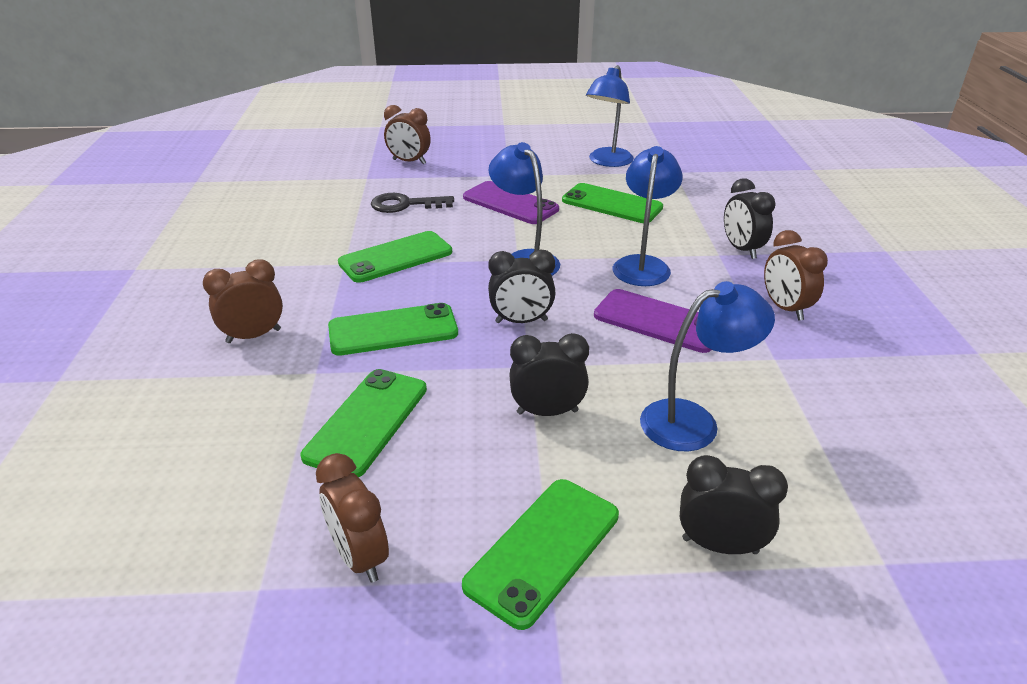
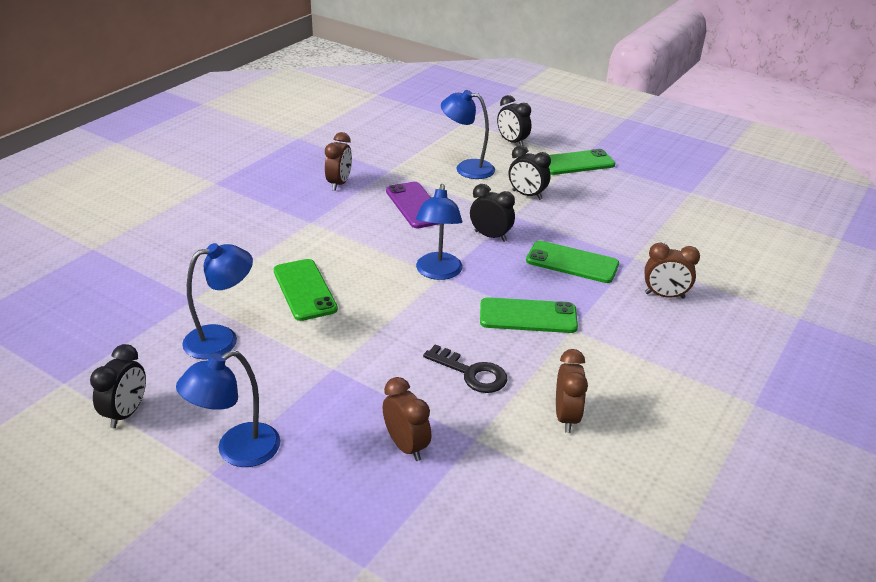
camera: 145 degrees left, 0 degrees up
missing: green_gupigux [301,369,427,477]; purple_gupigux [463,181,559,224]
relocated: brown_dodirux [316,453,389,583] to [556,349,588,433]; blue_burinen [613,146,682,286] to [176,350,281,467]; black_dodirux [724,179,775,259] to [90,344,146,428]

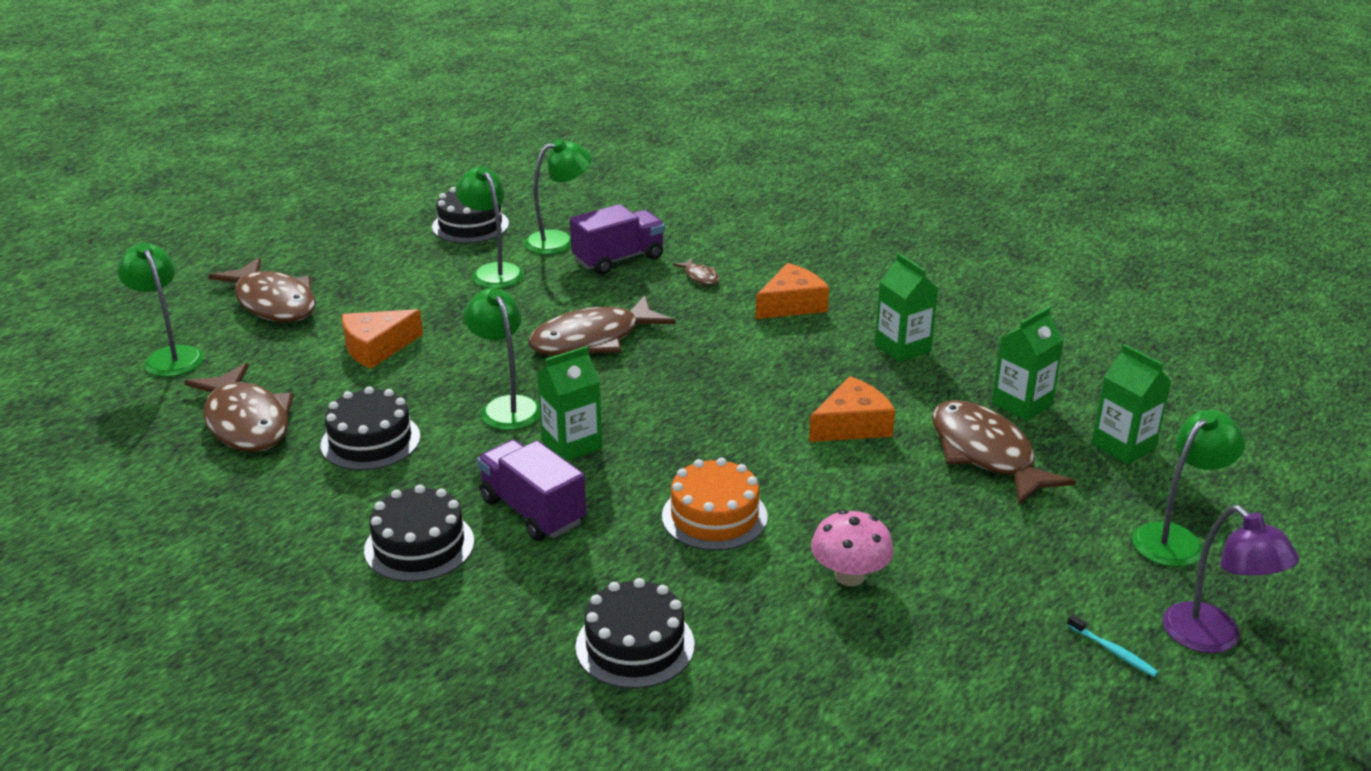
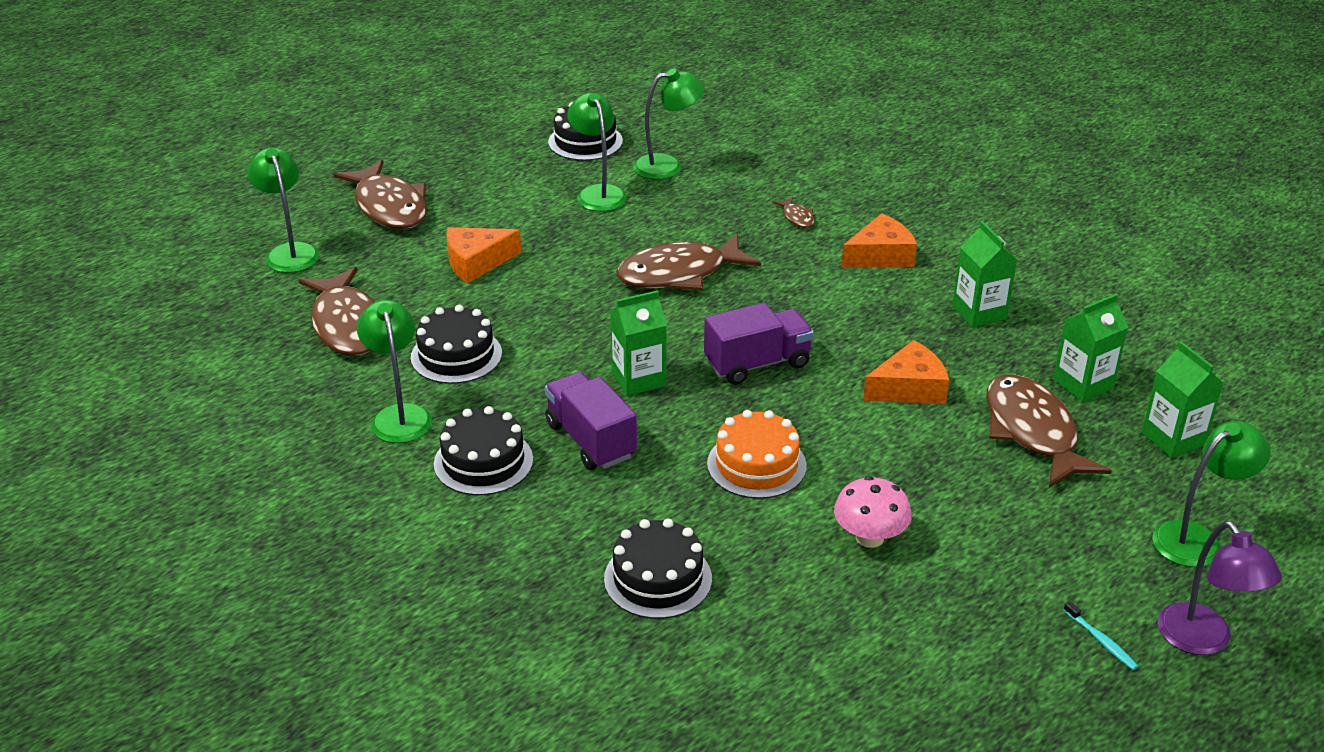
camera: 10 degrees right, 5 degrees up
relocated: green_burinen [464,288,540,430] to [357,300,432,443]; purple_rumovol [570,204,665,275] to [704,303,814,385]

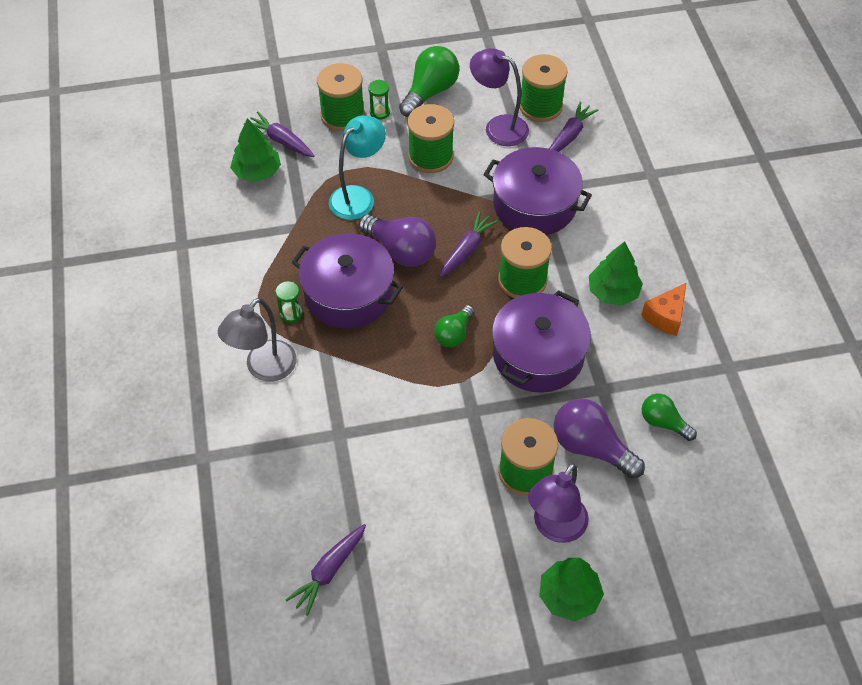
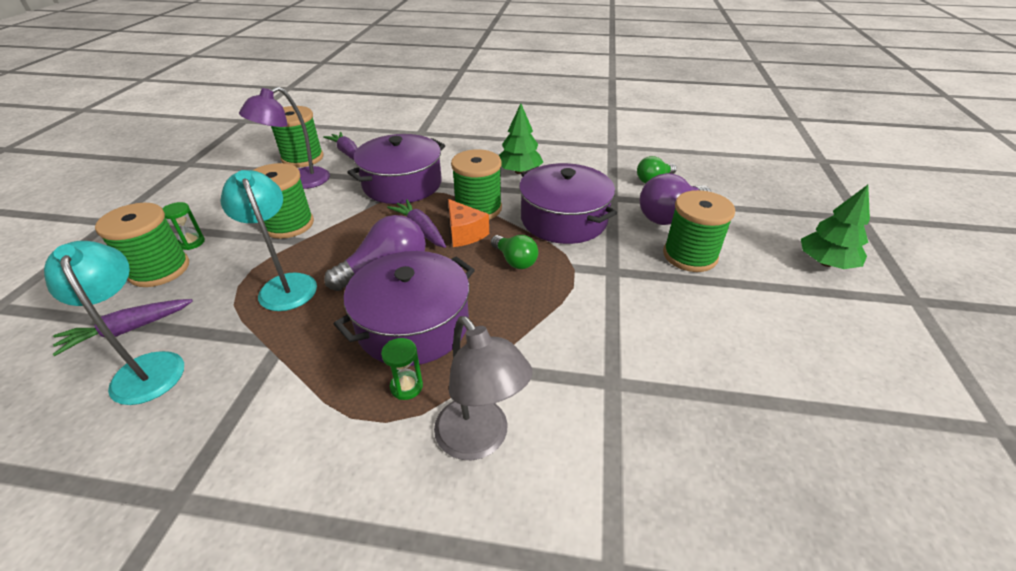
camera: 70 degrees left, 15 degrees down
missing: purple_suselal [286,524,366,616]; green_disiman [399,46,459,117]; purple_burinen [528,463,589,543]
relocated: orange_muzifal [641,283,686,336] to [448,199,489,247]
exchanged: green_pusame [230,118,281,182] to turquoise_burinen [44,241,184,405]

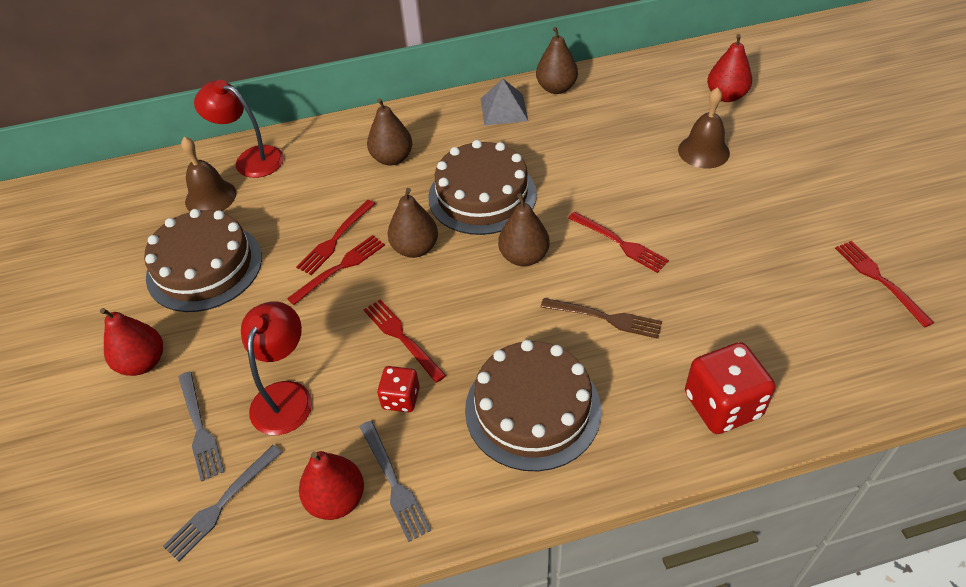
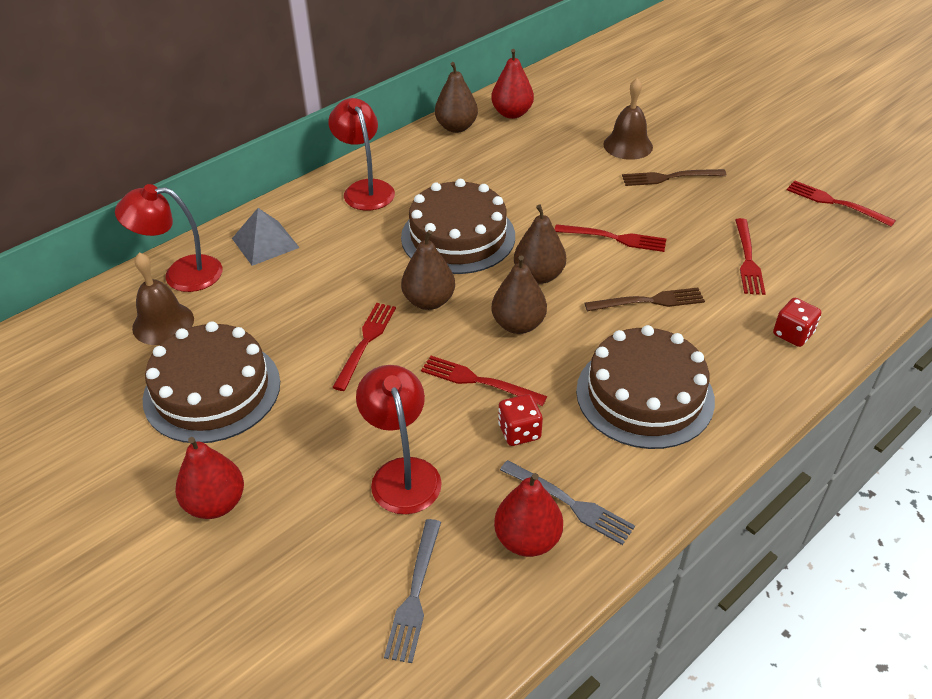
camera: 30 degrees left, 5 degrees down
missing: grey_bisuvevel [179,371,224,482]
appeared: red_burinen [328,98,395,211]; brown_bisuvevel [622,169,727,186]
relocated: red_bisuvevel [296,200,375,275] to [735,218,766,295]; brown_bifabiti [367,98,412,165] to [491,255,547,334]; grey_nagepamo [481,79,528,126] to [232,208,300,266]; red_bifabiti [707,34,752,102] to [491,49,534,119]
size: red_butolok [685,342,775,434] = [773,298,821,347] x0.57

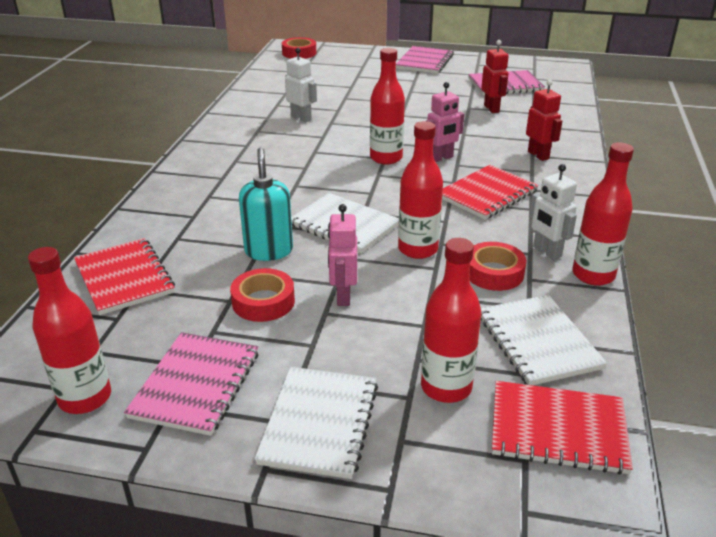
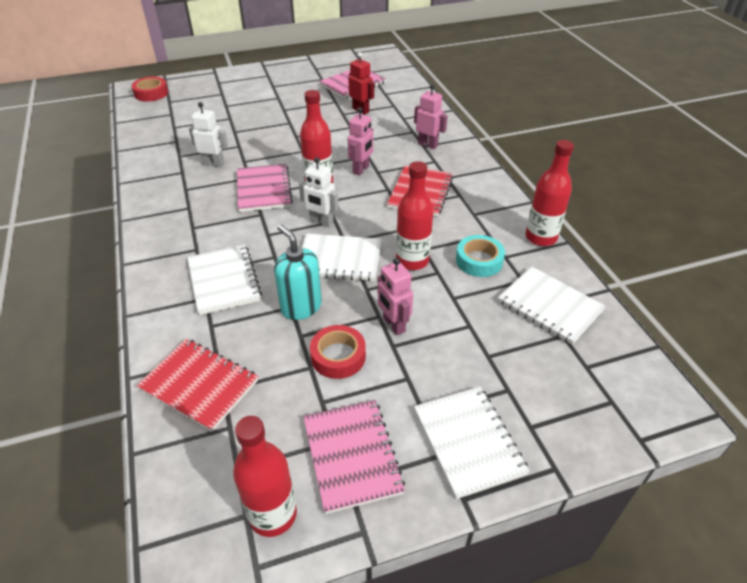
camera: 30 degrees left, 10 degrees up
missing: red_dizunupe [421,238,481,403]; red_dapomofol [492,381,633,475]
appeared: white_dapomofol [187,245,262,315]
relocated: pink_dapomofol [396,46,454,74] to [237,164,293,212]; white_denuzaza [529,164,577,260] to [299,157,339,227]
colour: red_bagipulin [469,242,526,291] to turquoise_bagipulin [456,235,505,277]; red_denuzaza [526,80,562,161] to pink_denuzaza [414,84,448,149]

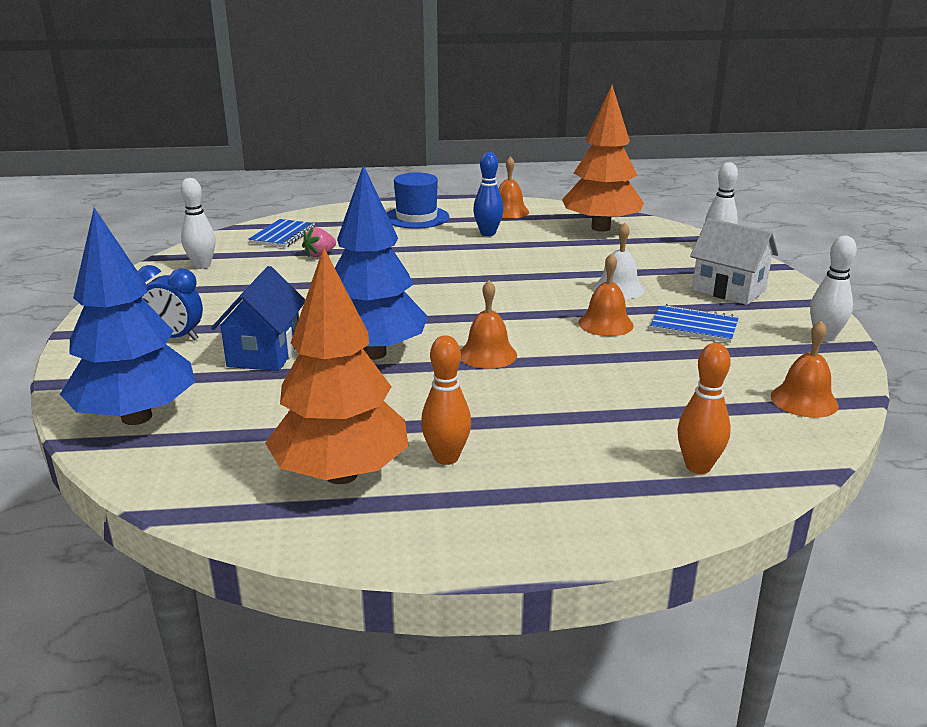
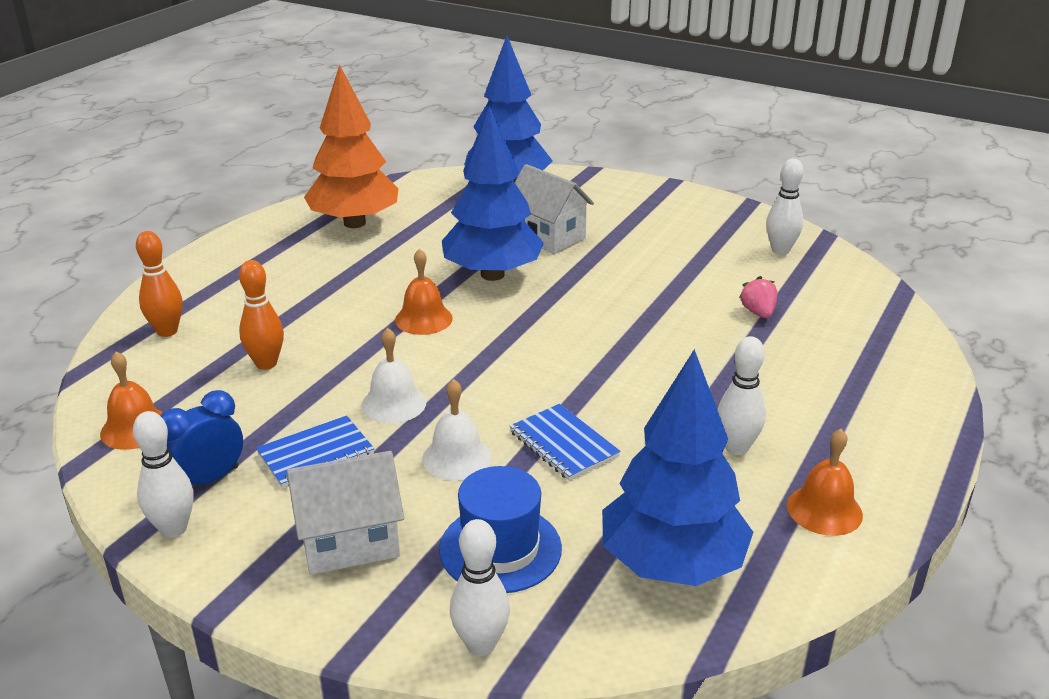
camera: 125 degrees right, 5 degrees up
relocated: blue_dodirux [138,265,203,341] to [160,390,243,485]; blue_dapomofol [248,219,315,248] to [509,404,621,481]; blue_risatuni [387,173,450,229] to [439,466,562,593]; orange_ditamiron [421,335,471,465] to [239,260,284,370]
colour: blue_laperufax [211,266,305,371] to white_laperufax [515,164,594,254]; blue_ditamiron [473,152,504,236] to white_ditamiron [718,336,766,455]; orange_pusame [562,85,644,232] to blue_pusame [602,349,754,586]; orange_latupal [578,253,634,336] to white_latupal [361,328,426,423]

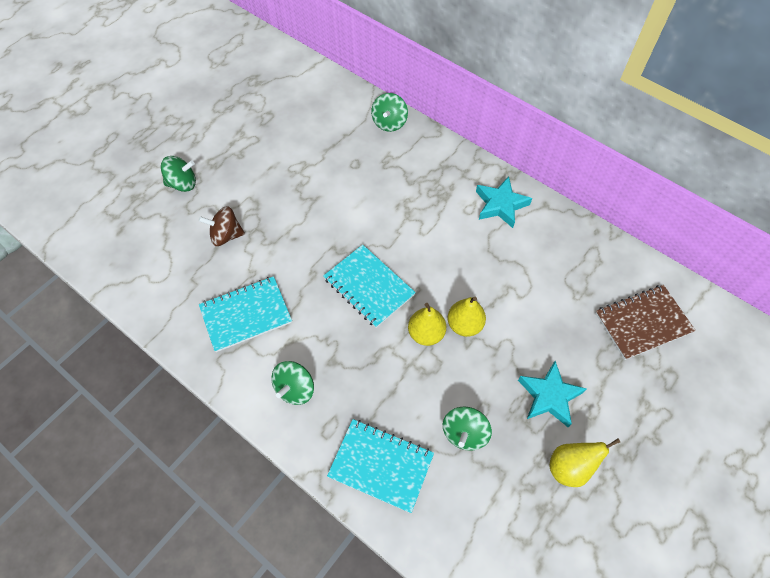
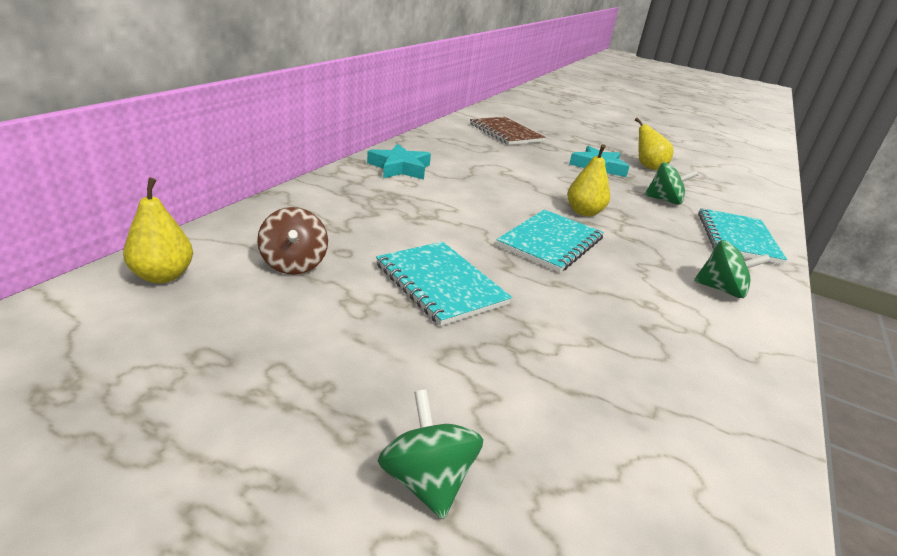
camera: 105 degrees left, 30 degrees down
missing: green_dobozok [371,93,408,132]
relocated: brown_dobozok [198,206,245,246] to [257,207,328,275]; turquoise_dapomofol [199,276,292,352] to [376,241,512,326]; yellow_bifabiti [448,297,486,337] to [123,178,193,283]

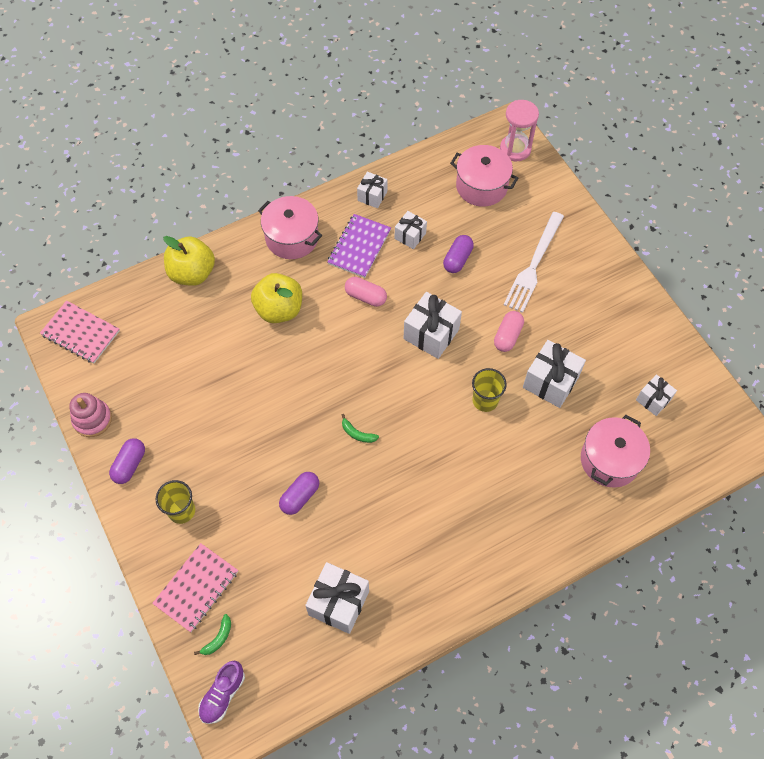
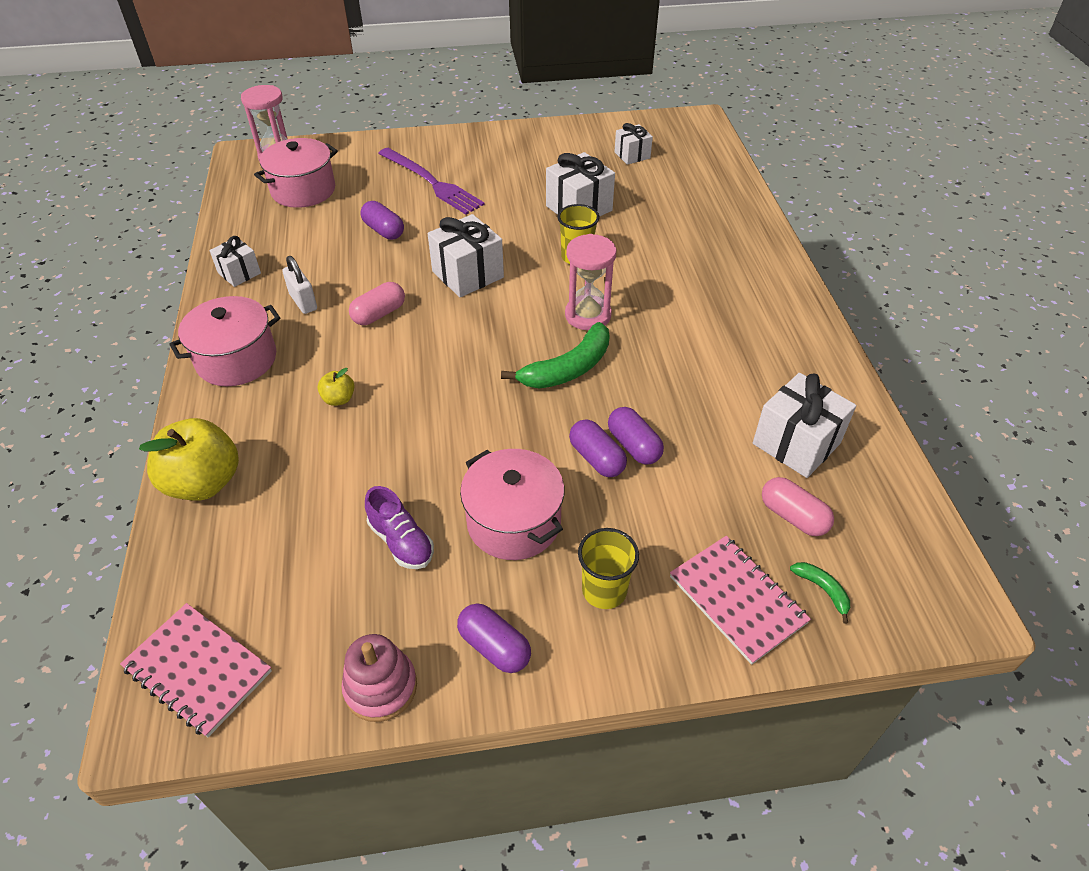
camera: 70 degrees left, 15 degrees down
missing: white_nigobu [395,211,427,249]
appeared: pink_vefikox [565,234,617,330]; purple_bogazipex [569,419,627,477]
relocated: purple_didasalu [198,661,245,724] to [365,486,434,569]; pink_bogazipex [494,311,524,352] to [762,477,834,536]; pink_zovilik [581,415,650,488] to [460,449,565,560]
exchanged: purple_dapomofol [327,214,391,278] to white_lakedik [282,256,317,314]
colour: white_bisuvevel [504,212,564,313] to purple_bisuvevel [378,148,485,215]
spun: pink_dapomofol [40,300,120,363] = [120,603,272,737] 75 degrees clockwise
size: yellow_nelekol [251,273,302,323] = [317,368,354,406] x0.47; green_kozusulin [342,414,379,443] = [501,322,610,389] x2.08

